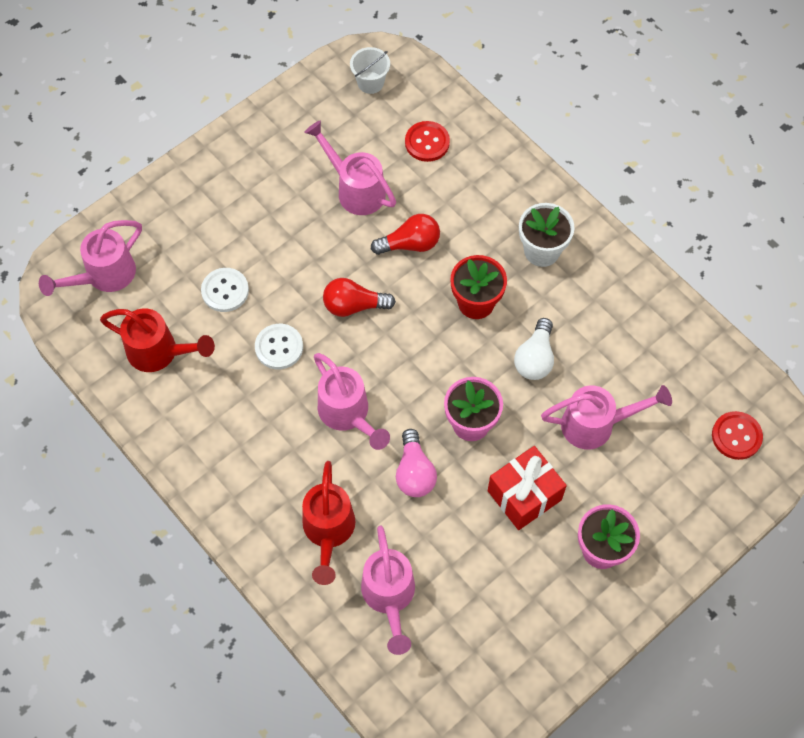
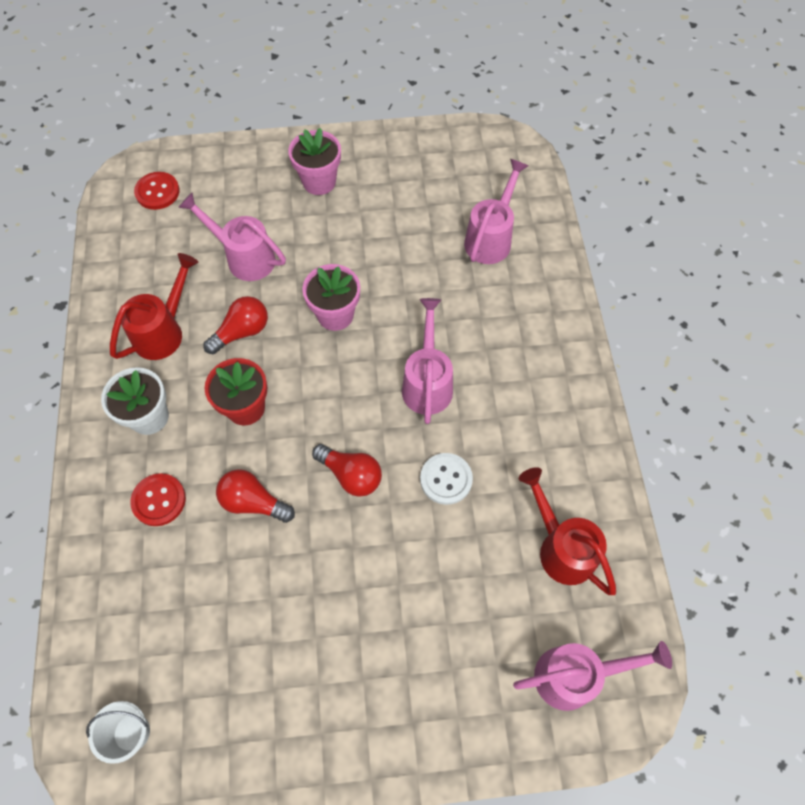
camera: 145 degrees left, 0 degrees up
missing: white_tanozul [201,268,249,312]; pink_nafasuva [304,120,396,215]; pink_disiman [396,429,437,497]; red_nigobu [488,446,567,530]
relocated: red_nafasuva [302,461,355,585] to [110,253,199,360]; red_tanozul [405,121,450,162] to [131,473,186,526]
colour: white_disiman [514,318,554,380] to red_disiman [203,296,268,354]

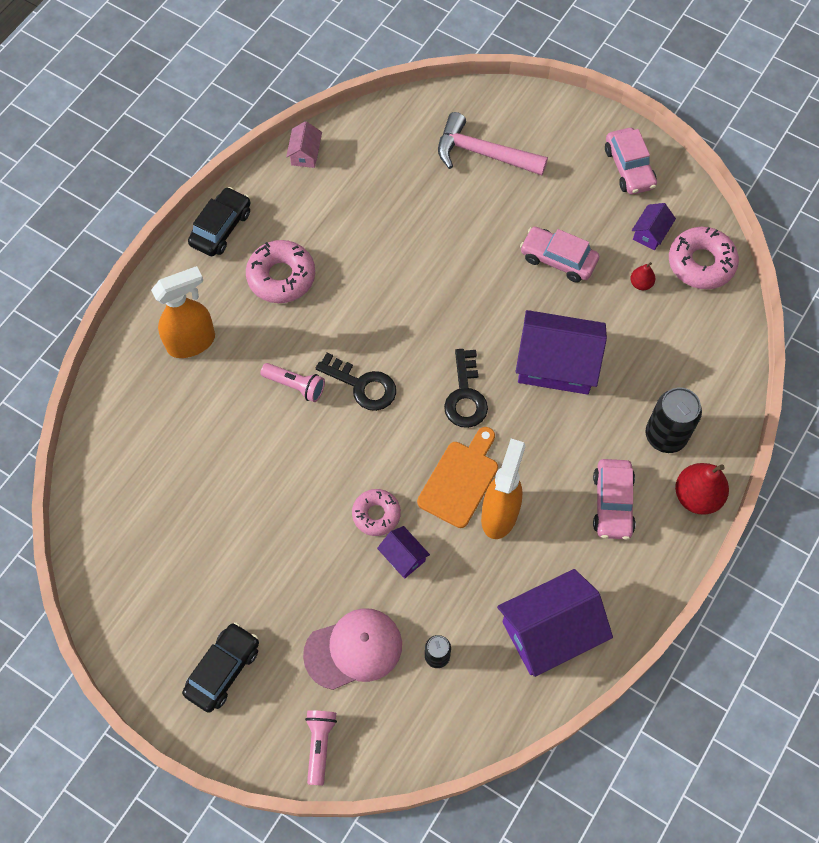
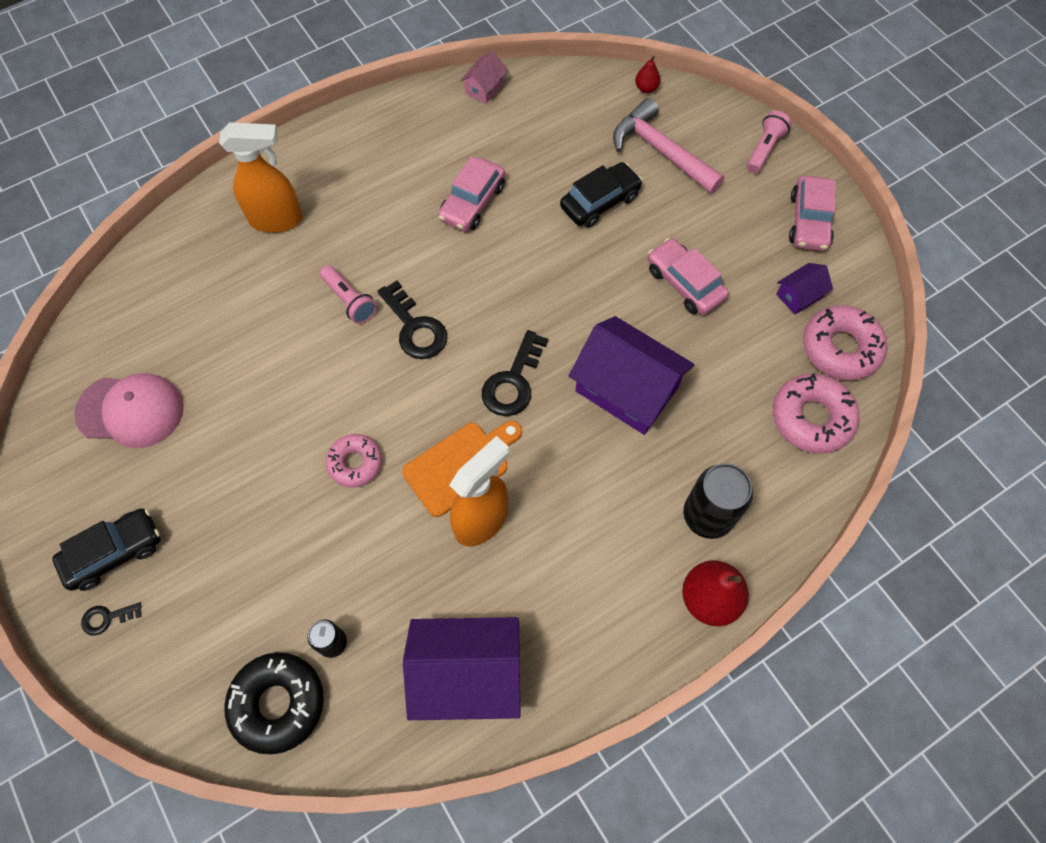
camera: 25 degrees right, 0 degrees up
missing: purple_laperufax [377,526,430,578]
appeared: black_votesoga [81,602,142,635]; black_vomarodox [224,652,324,755]
relocated: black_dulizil [188,187,250,256] to [560,162,643,228]; pink_vomarodox [246,240,315,303] to [773,373,860,454]; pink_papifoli [303,608,402,690] to [74,373,184,448]; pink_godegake [305,710,337,786] to [747,111,792,173]; pink_dulizil [593,459,636,540] to [438,157,505,231]; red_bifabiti [631,262,655,290] to [635,56,660,93]

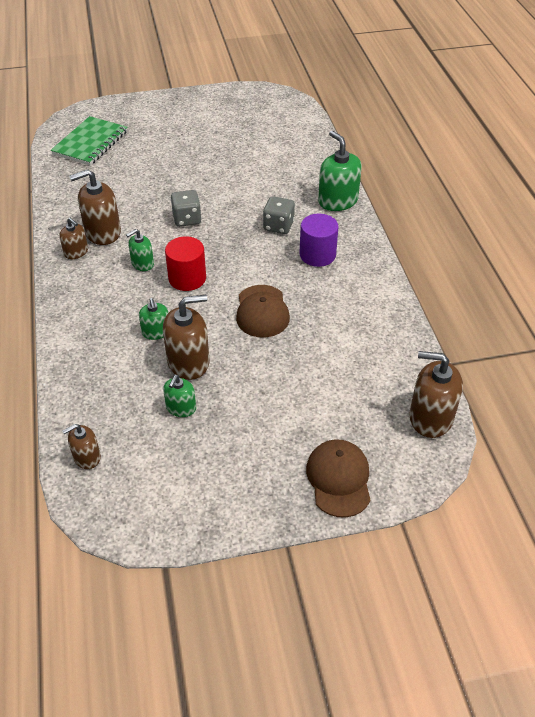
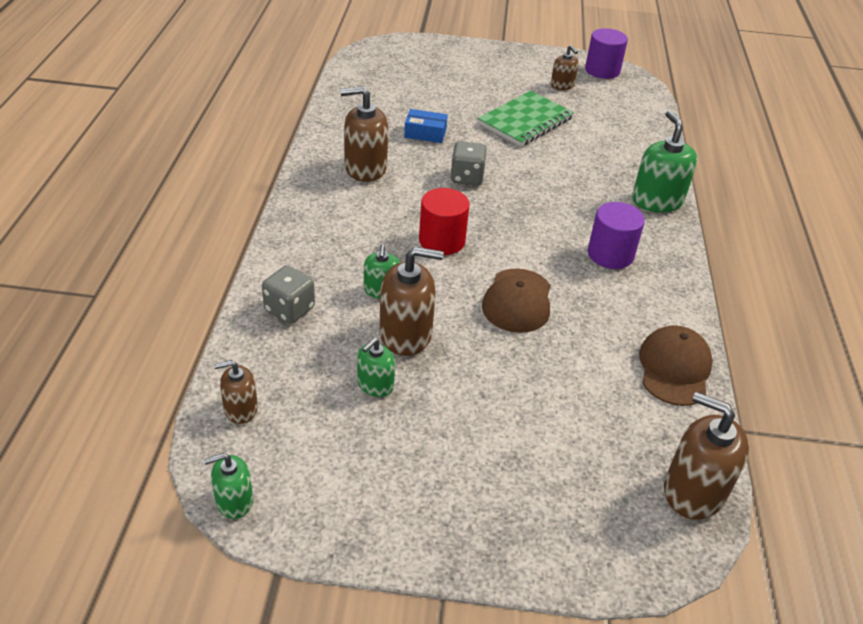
camera: 15 degrees right, 5 degrees down
appeared: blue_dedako [404,109,448,143]; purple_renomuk [585,28,628,79]
relocated: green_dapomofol [51,116,127,166] to [478,91,574,146]; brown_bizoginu [60,218,88,259] to [551,45,579,90]; green_bizoginu [126,229,154,271] to [204,453,253,519]; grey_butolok [263,196,295,234] to [262,265,315,324]; brown_papifoli [306,439,370,518] to [639,325,713,406]

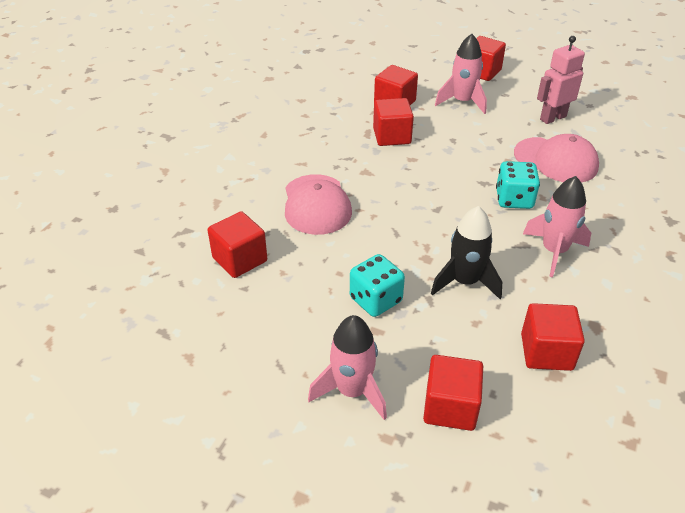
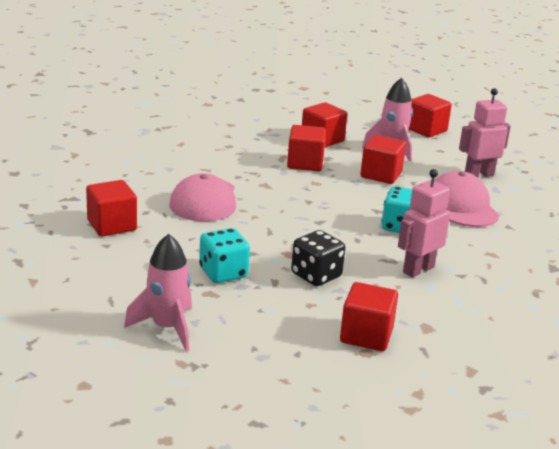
camera: 10 degrees right, 15 degrees down
relocated: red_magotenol [423,355,483,431] to [360,135,406,184]
exchanged: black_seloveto [431,206,502,299] to black_butolok [291,230,345,286]; pink_seloveto [523,176,591,277] to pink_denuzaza [398,169,450,278]
spun: pink_papifoli [514,134,599,183] = [434,171,500,227] 150 degrees counterclockwise

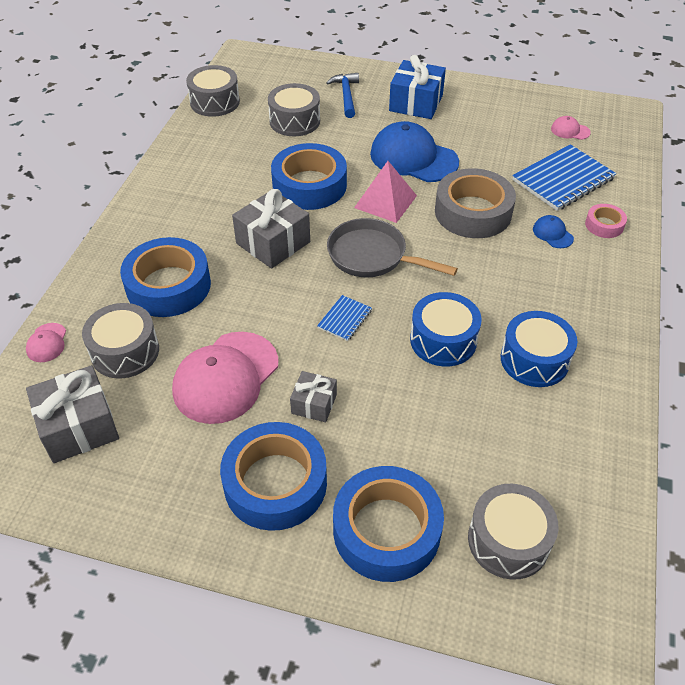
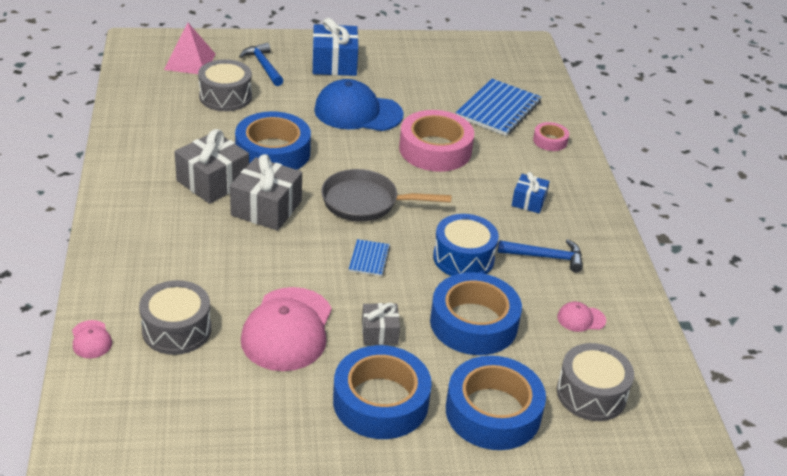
camera: 25 degrees left, 10 degrees down
missing: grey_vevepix [186,65,240,117]; blue_papifoli [533,215,574,248]
appeared: blue_nigobu [512,172,550,213]
relocated: grey_nigobu [26,365,119,463] to [175,129,249,204]; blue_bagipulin [120,237,211,317] to [430,273,522,355]; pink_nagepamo [354,161,417,223] to [164,23,216,74]; pink_papifoli [551,116,591,140] to [557,302,606,332]
exchanged: blue_vevepix [501,311,577,387] to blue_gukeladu [498,239,583,273]
colour: grey_bagipulin [435,168,516,238] to pink_bagipulin [399,110,474,172]

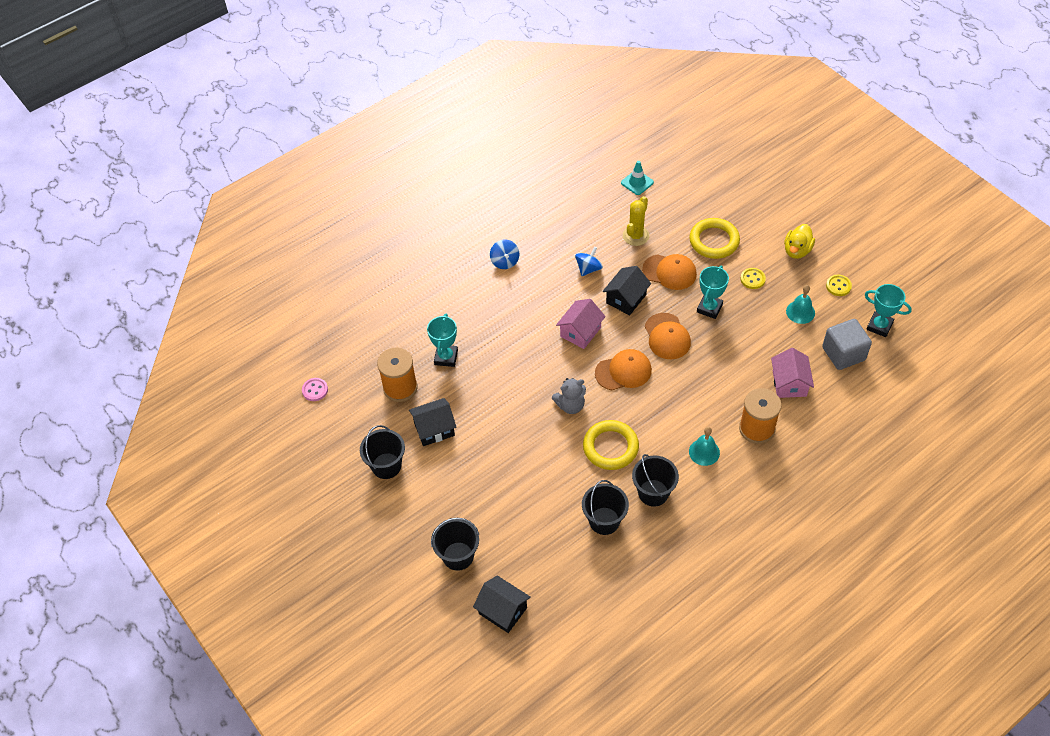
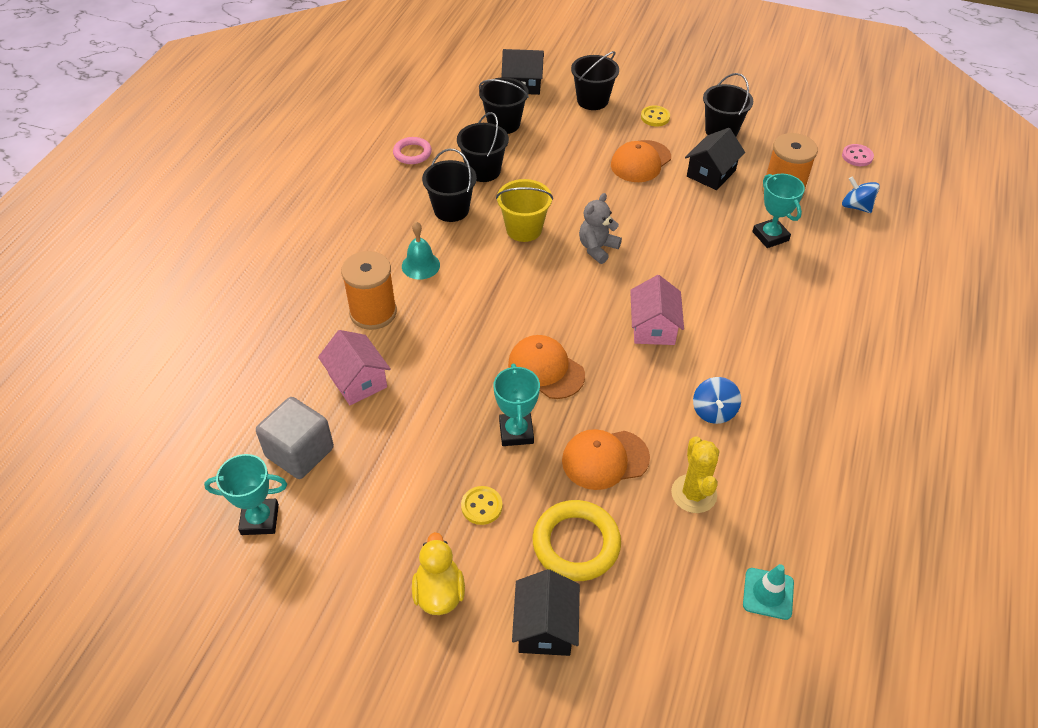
camera: 145 degrees right, 5 degrees down
missing: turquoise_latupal [786,285,815,324]
appeared: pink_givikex [393,137,432,164]; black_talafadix [479,77,529,134]
relocated: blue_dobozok [490,239,519,269] to [842,176,880,213]; orange_papifoli [595,349,652,390] to [611,140,671,182]; black_laperufax [603,266,651,315] to [512,569,580,656]; yellow_tanozul [826,275,852,296] to [641,106,670,126]
exchanged: yellow_givikex [583,420,639,470] to yellow_talafadix [496,179,553,242]

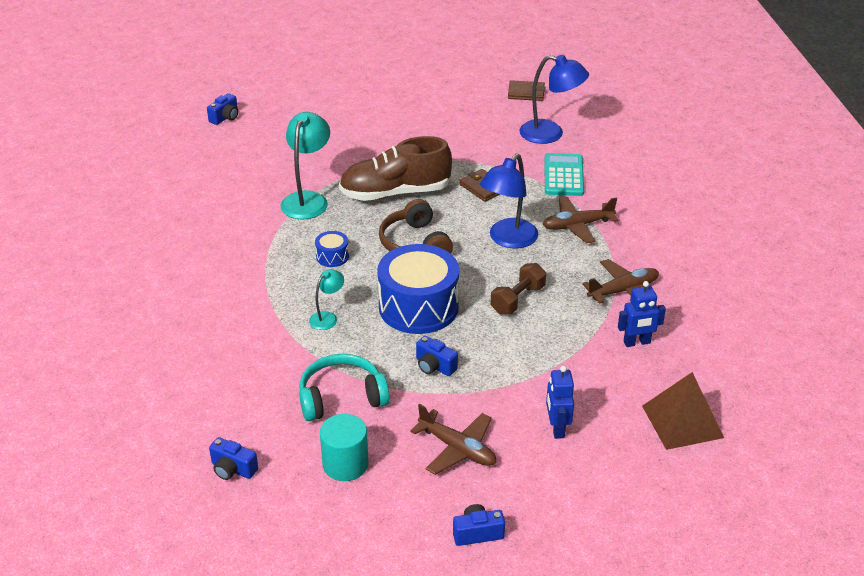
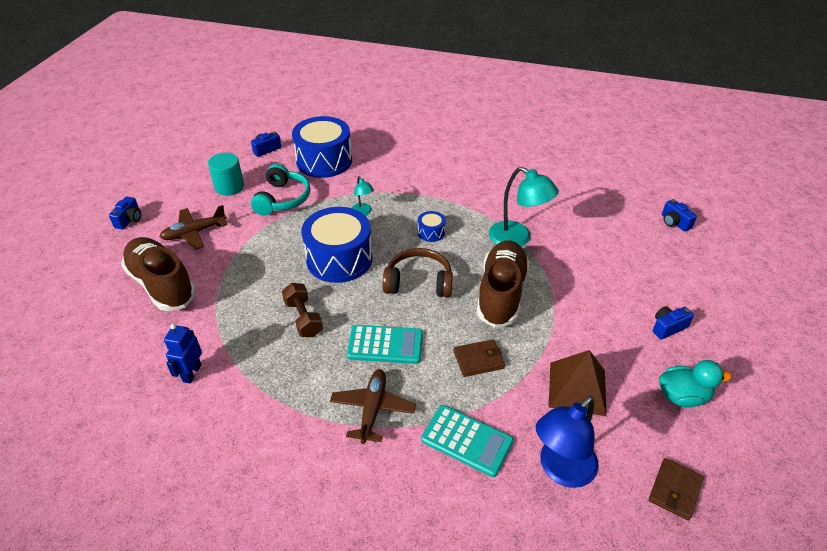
camera: 115 degrees right, 5 degrees up
missing: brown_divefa [582,259,659,304]
appeared: blue_vevepix [292,116,352,178]; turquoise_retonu [659,360,732,408]
relocated: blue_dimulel [416,336,458,376] to [653,306,694,340]; brown_nagepamo [642,372,724,450] to [549,350,607,416]
exchanged: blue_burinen [480,154,538,249] to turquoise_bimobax [347,325,423,364]; blue_denuzaza [546,366,574,439] to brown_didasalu [121,237,196,311]

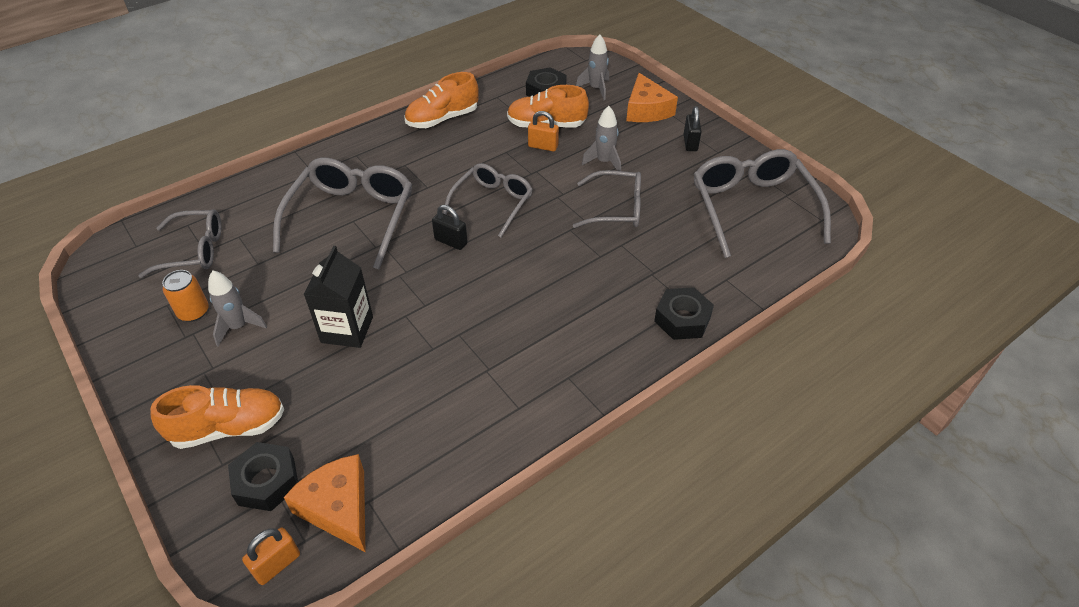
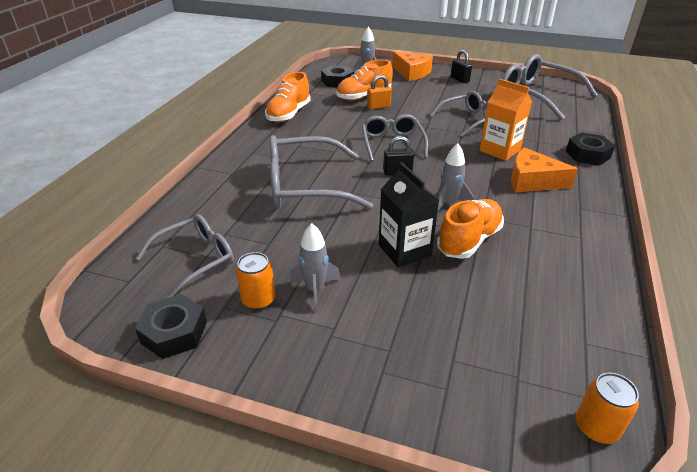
camera: 35 degrees left, 10 degrees down
appeared: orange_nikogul [480,79,532,161]
relocated: orange_didasalu [150,385,284,449] to [437,199,504,259]; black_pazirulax [228,442,298,511] to [135,294,207,359]; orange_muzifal [284,454,365,552] to [511,147,578,192]; grey_seloveto [582,106,621,171] to [438,143,474,211]
exchanged: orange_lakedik [242,527,300,585] to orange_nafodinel [576,373,639,444]
spun: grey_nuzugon [273,158,412,269] = [269,135,373,209] 75 degrees counterclockwise

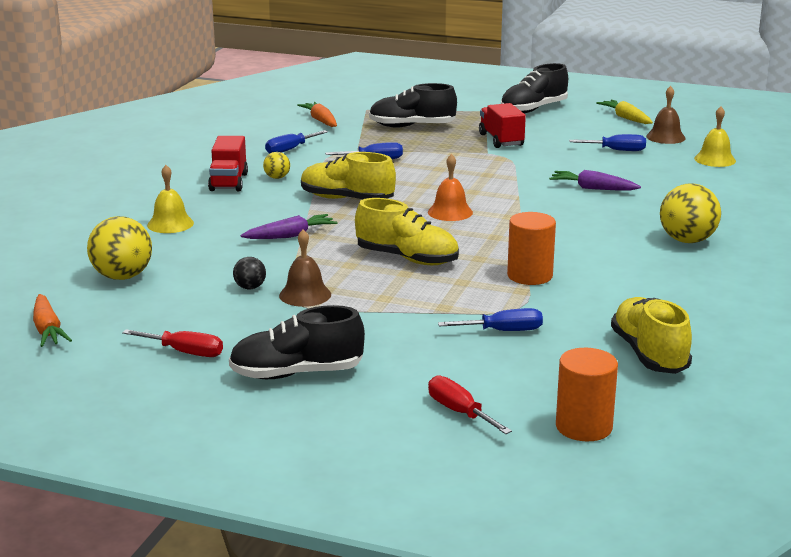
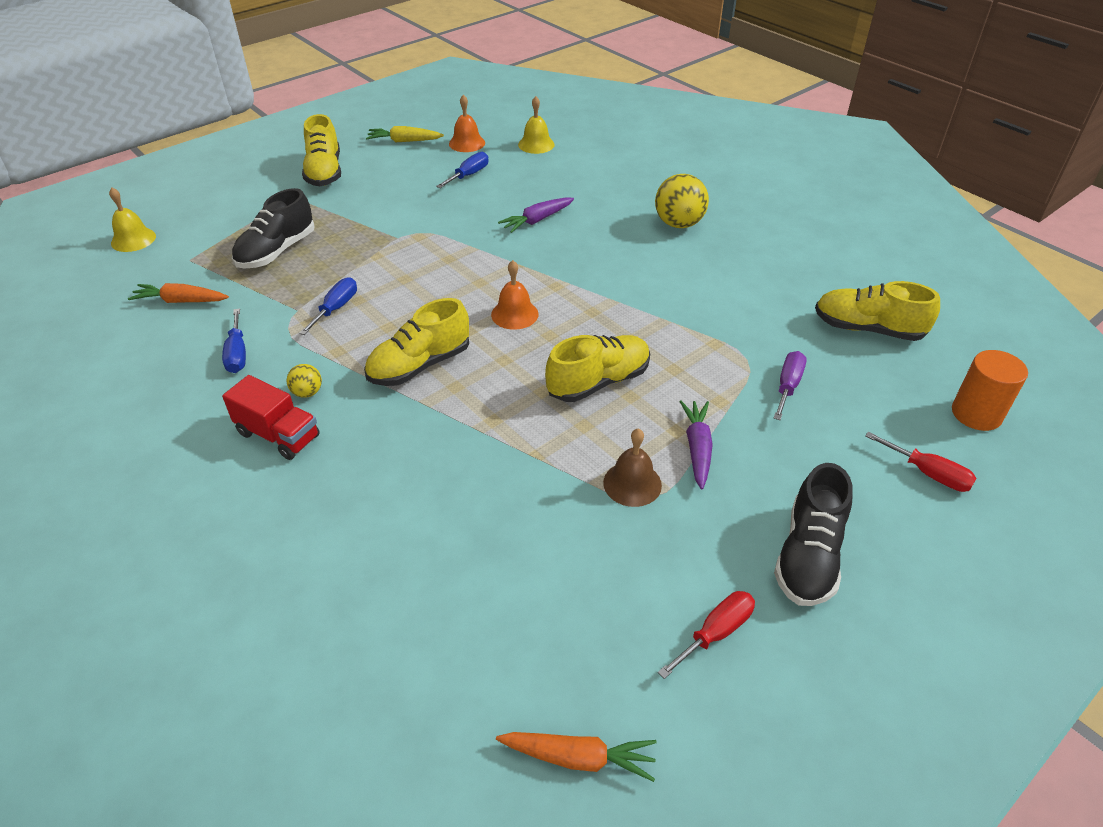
camera: 60 degrees left, 20 degrees up
missing: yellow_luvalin [87,216,152,280]; black_luvalin [233,257,266,289]; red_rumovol [479,103,526,148]; orange_renomuk [507,212,556,285]
relocated: yellow_latupal [147,165,194,233] to [109,187,156,252]; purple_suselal [240,214,338,239] to [679,400,713,489]
colour: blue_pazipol [438,308,543,331] to purple_pazipol [773,351,807,420]; black_didasalu [501,63,568,114] to yellow_didasalu [302,114,341,186]; brown_latupal [646,86,686,144] to orange_latupal [449,95,485,152]
spun: red_pazipol [428,375,512,434] = [865,432,977,492] 135 degrees counterclockwise

